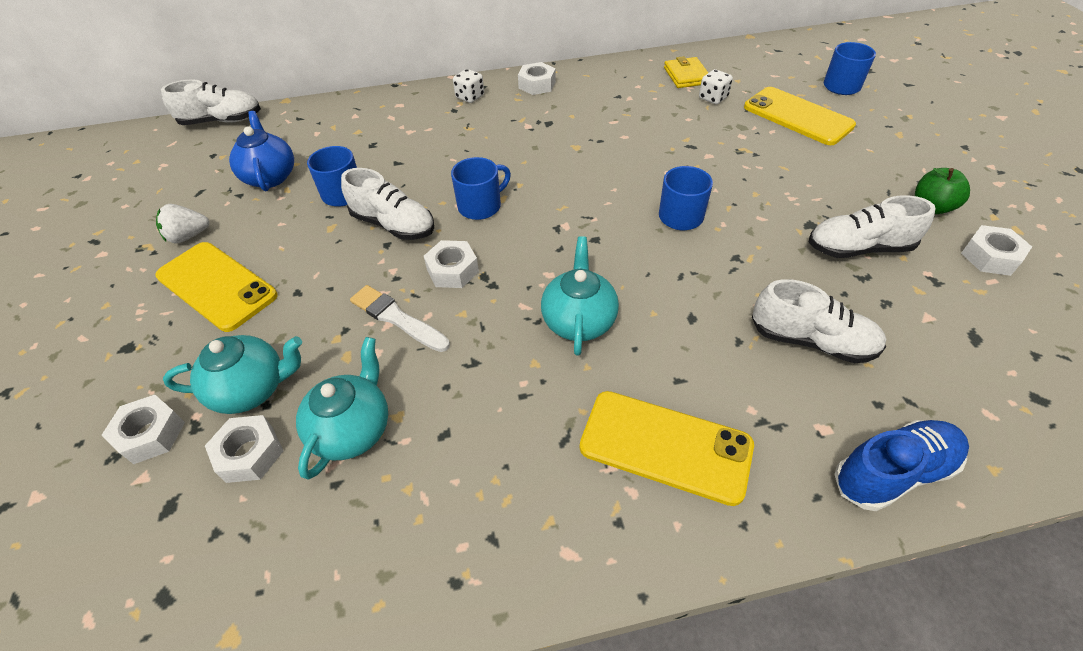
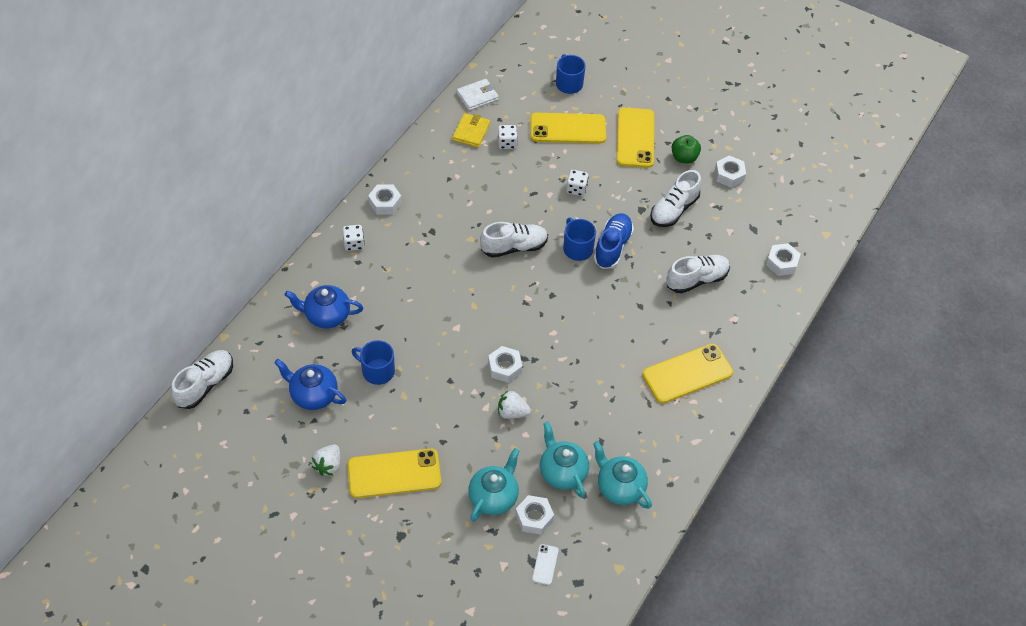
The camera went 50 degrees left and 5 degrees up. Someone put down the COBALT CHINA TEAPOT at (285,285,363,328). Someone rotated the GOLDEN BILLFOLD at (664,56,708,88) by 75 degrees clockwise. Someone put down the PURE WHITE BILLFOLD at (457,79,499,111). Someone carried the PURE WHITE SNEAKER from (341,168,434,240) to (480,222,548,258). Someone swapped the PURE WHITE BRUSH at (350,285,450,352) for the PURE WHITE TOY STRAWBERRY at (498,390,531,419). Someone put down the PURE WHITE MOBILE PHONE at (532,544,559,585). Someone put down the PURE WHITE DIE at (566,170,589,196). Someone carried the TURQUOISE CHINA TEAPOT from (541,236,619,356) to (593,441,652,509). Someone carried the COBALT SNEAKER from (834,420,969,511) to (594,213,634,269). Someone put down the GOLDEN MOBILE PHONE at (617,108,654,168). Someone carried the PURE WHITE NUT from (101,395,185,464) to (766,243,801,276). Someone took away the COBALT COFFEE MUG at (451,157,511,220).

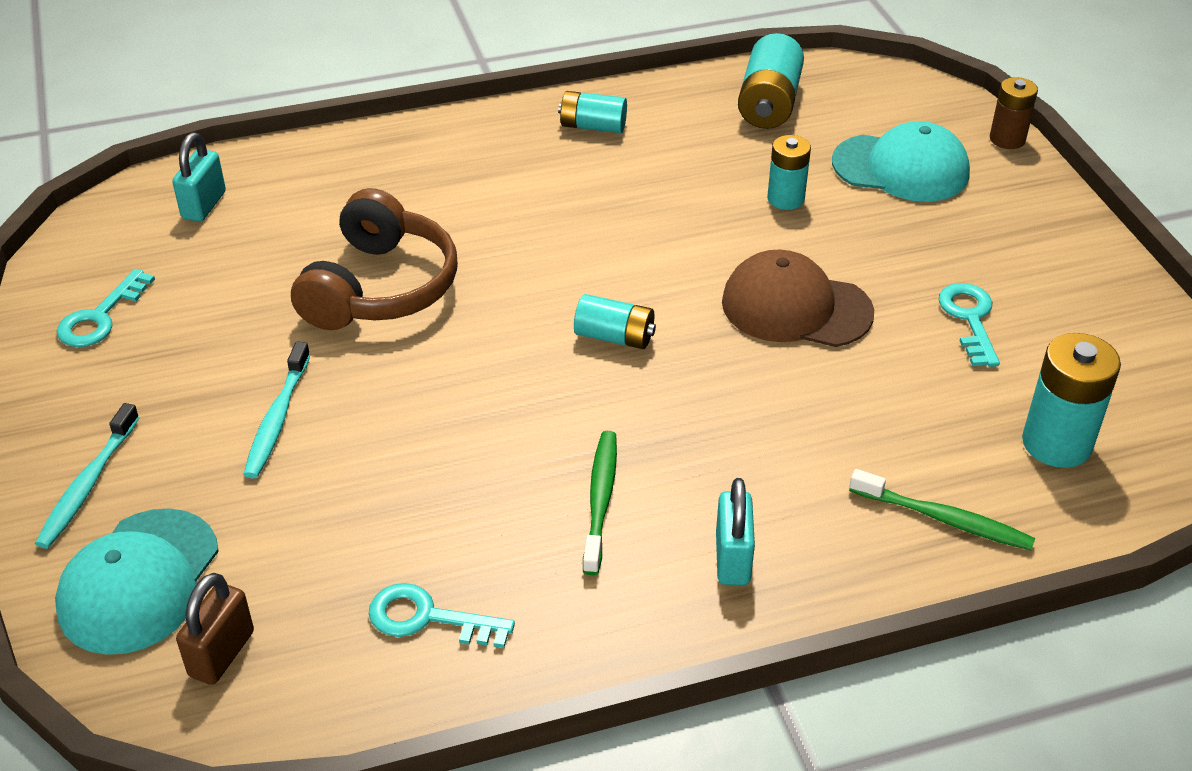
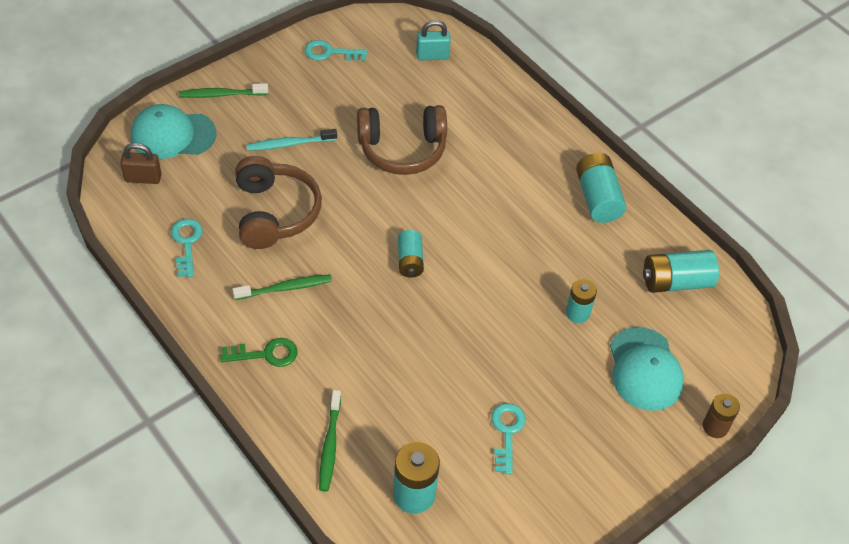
The camera went 65 degrees right and 10 degrees up. Someone repainted the TURQUOISE DENTAL BRUSH at (35,403,140,549), which became the GREEN DENTAL BRUSH at (179,83,268,98). Someone swapped the TURQUOISE PADLOCK at (716,478,755,585) for the GREEN DOOR KEY at (220,338,298,367). Someone put down the BROWN OVER-EAR HEADPHONES at (235,156,322,249). Someone rotated the TURQUOISE DOOR KEY at (939,283,1000,367) by 60 degrees counterclockwise. Someone scaled the TURQUOISE BATTERY at (558,91,627,133) by 1.55. Someone took away the BROWN PEAKED CAP at (722,250,874,347).

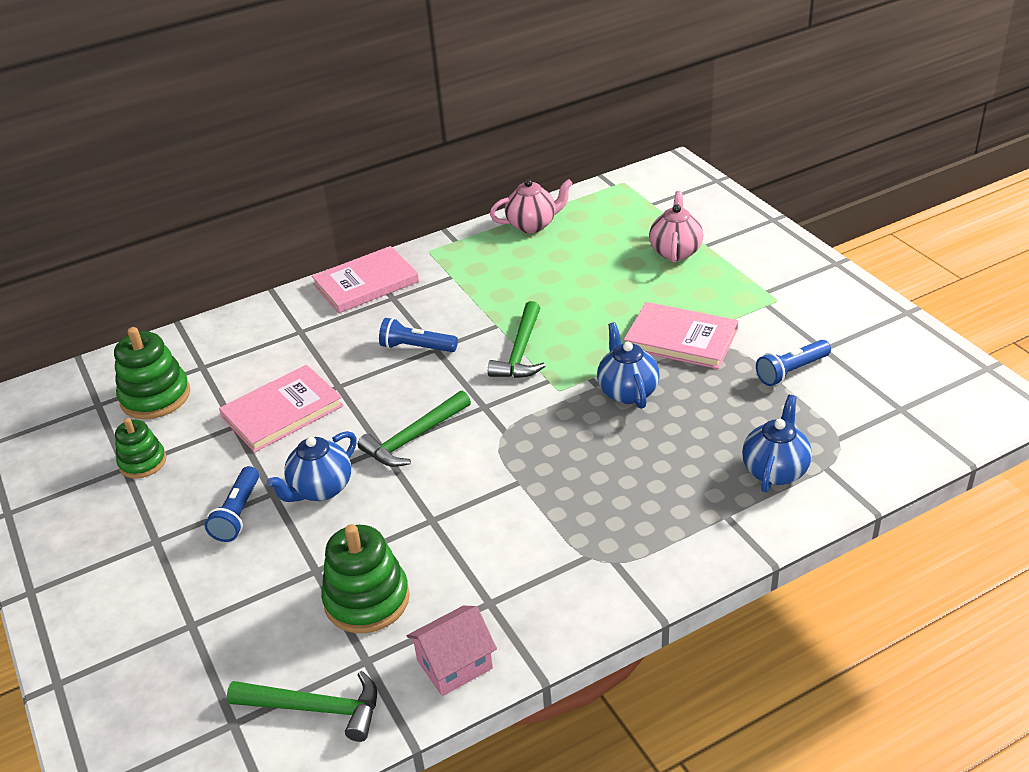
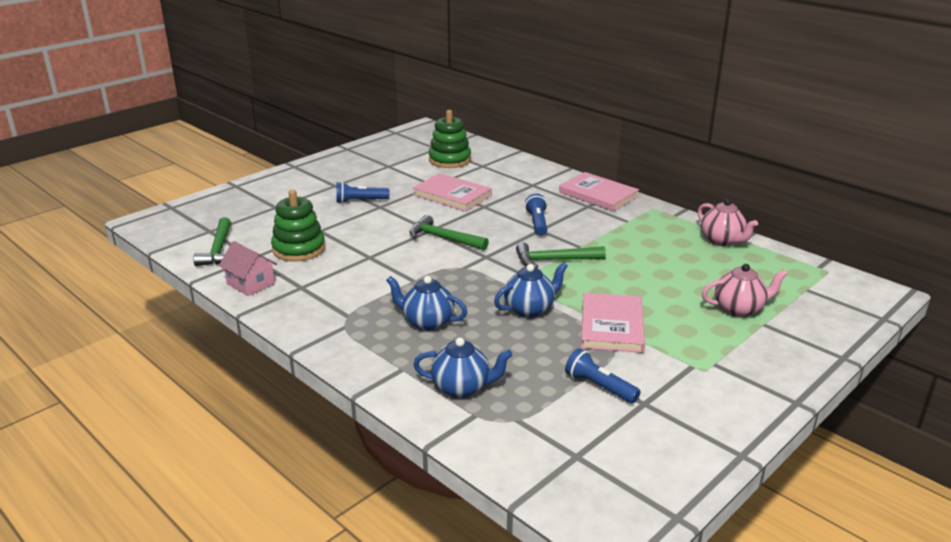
The camera went 70 degrees right and 10 degrees down. Someone carried the COBALT CHINA TEAPOT from (267,431,357,502) to (386,276,467,331). Someone took away the GREEN RING STACKER at (115,418,166,479).

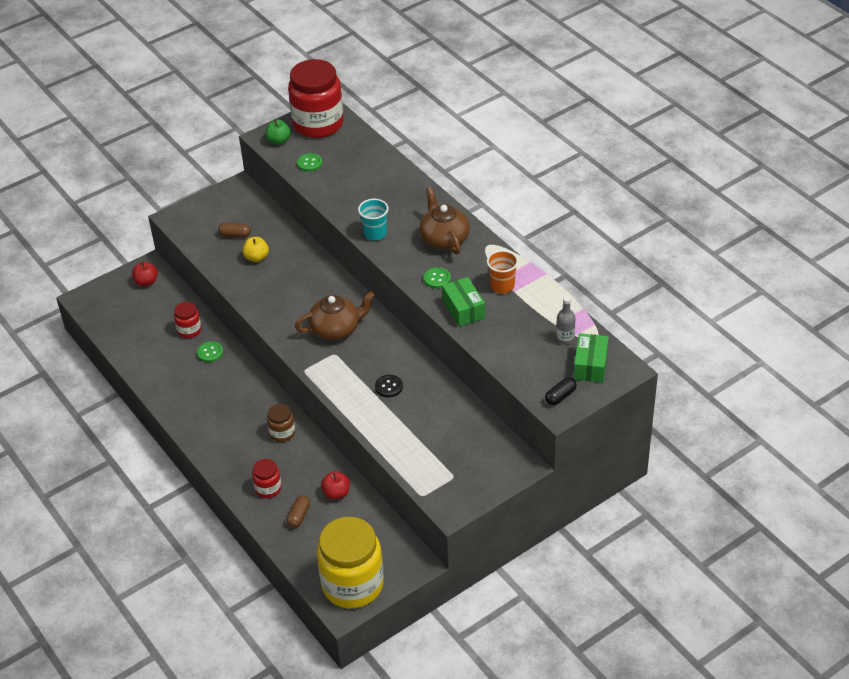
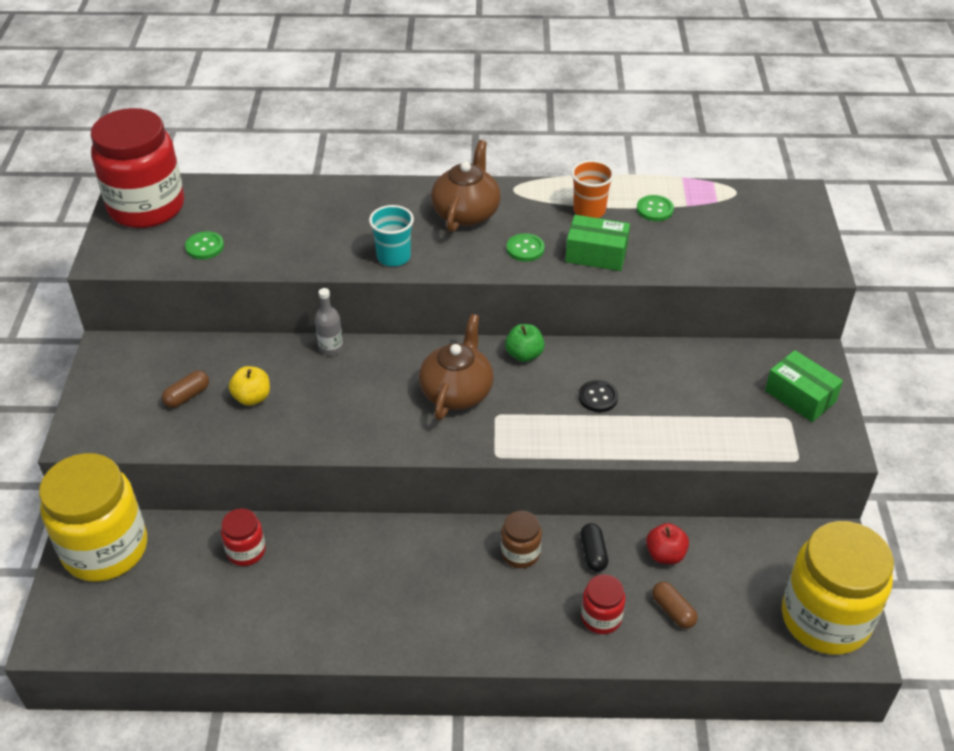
The camera went 55 degrees left and 0 degrees up. Someone swapped the RED APPLE at (132,262,158,286) for the GOLDEN JAM JAR at (39,453,147,582). Someone carried the GREY BOTTLE from (556,296,576,345) to (315,288,343,355). Someone rotated the BROWN CHINA TEAPOT at (420,187,470,254) by 90 degrees clockwise. Someone carried the GREEN APPLE from (266,119,291,145) to (505,324,545,362). Someone carried the JET-BLACK PILL SHAPE from (545,377,577,405) to (580,523,608,572). Someone carried the GREEN BUTTON from (197,341,223,362) to (637,195,674,221). Someone carried the GREEN PARCEL from (574,333,609,383) to (765,350,843,422).

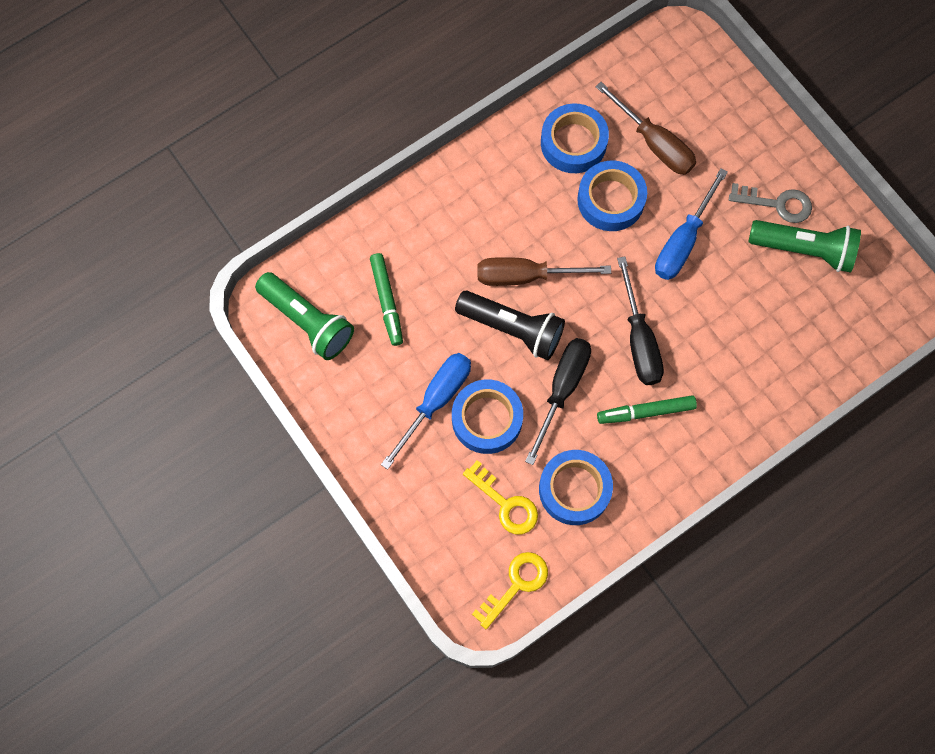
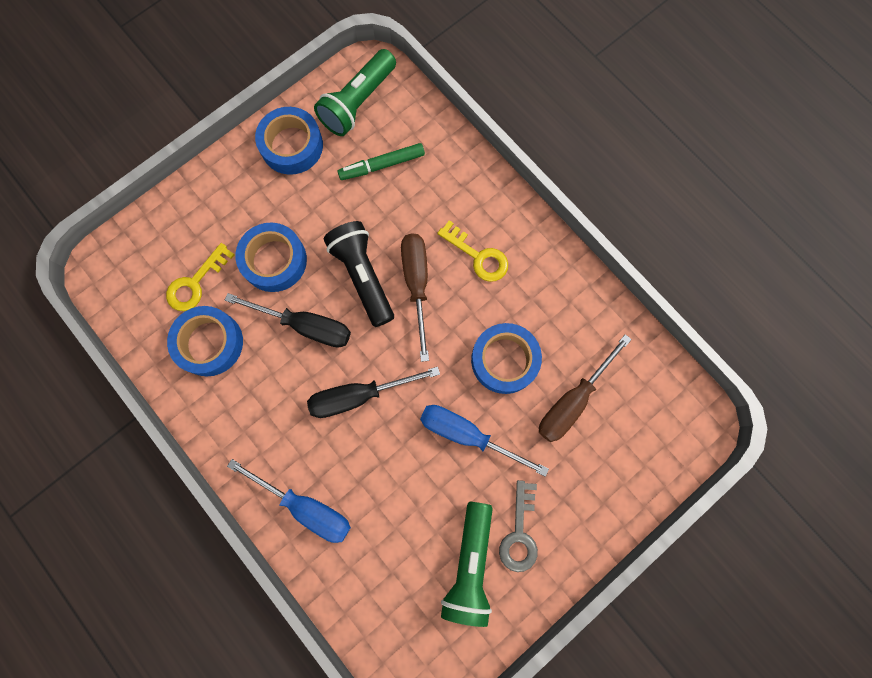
The camera went 85 degrees right and 5 degrees up. Someone carried the COBALT HAND SCREWDRIVER from (381,353,471,470) to (227,459,351,543). Someone carried the COBALT ROLL OF TAPE from (541,103,609,173) to (255,107,323,175). Someone rotated the JET-BLACK TORCH at (455,291,565,360) by 135 degrees clockwise. Someone carried the GOLDEN DOOR KEY from (472,552,548,629) to (437,220,508,282). Someone took away the GREEN MARKER PEN at (597,395,697,424).

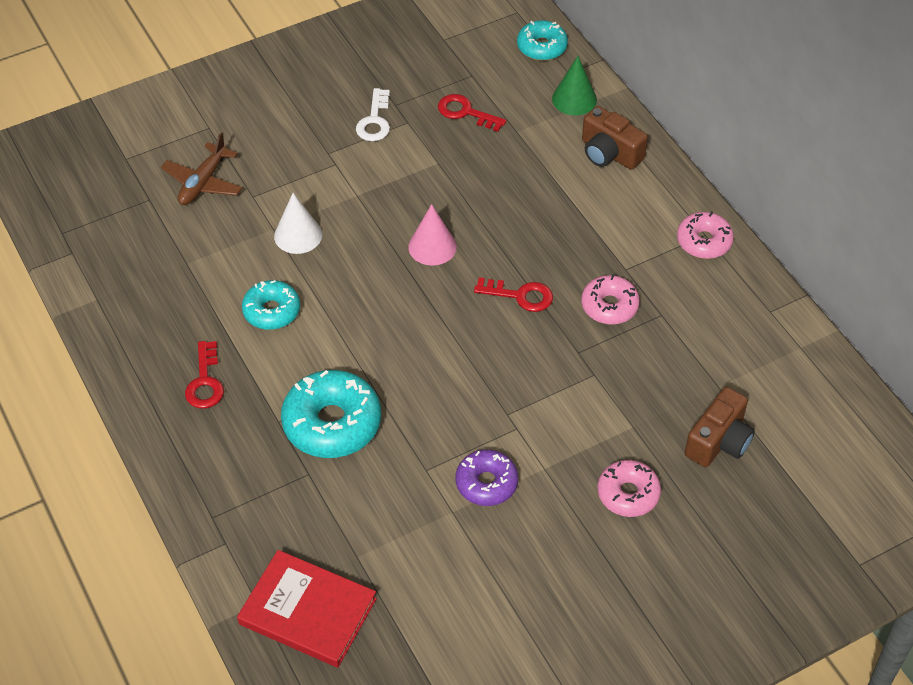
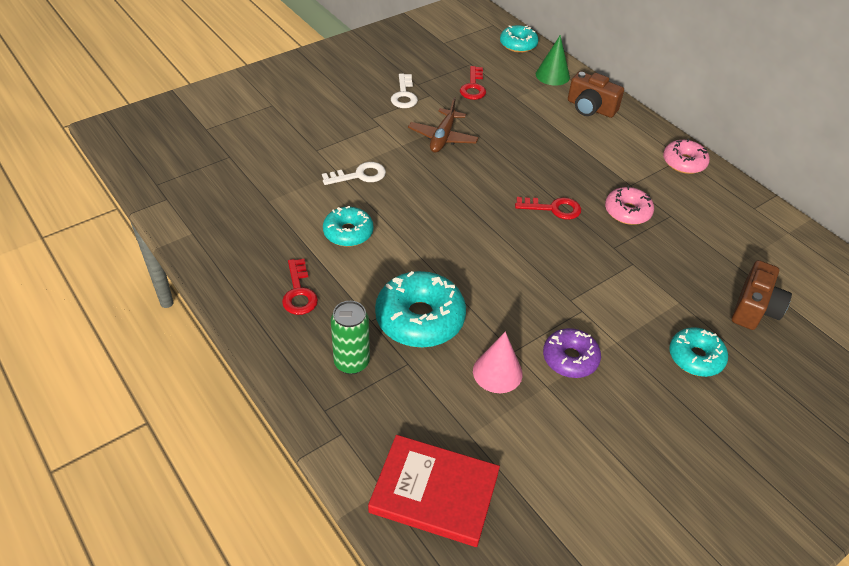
The camera went 10 degrees left and 5 degrees down. Someone swapped the PURE WHITE CONE at (274,193,322,254) for the PURE WHITE DOOR KEY at (322,162,386,185). Someone put down the GREEN CAN at (331,301,370,374). Someone carried the BROWN PLANE from (161,132,242,205) to (408,97,479,153). Someone rotated the RED DOOR KEY at (438,94,506,132) by 105 degrees counterclockwise. Someone carried the PINK CONE from (408,204,457,265) to (473,332,523,393). Someone repainted the PINK DONUT at (597,460,661,517), which became the TURQUOISE DONUT at (669,327,728,377).

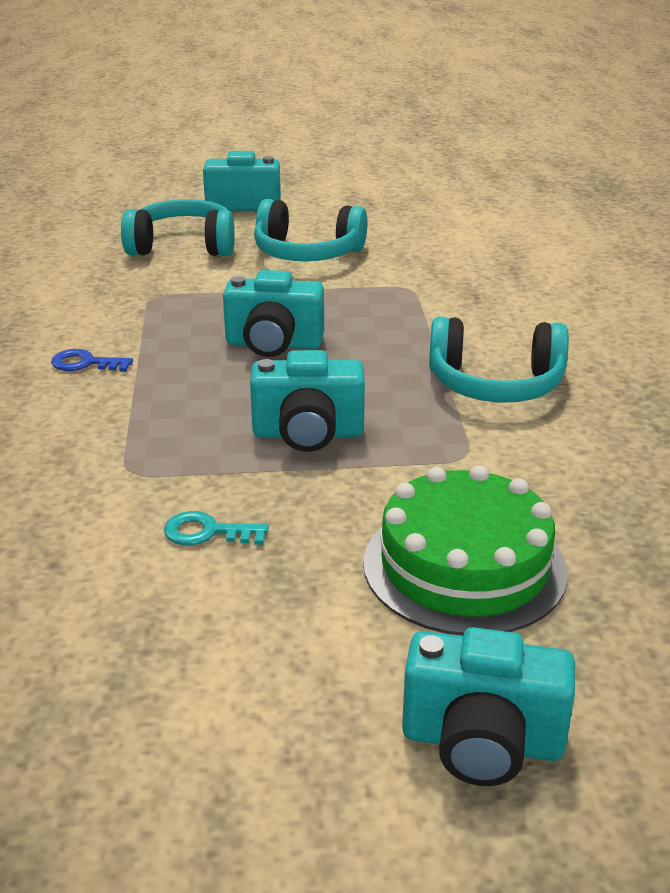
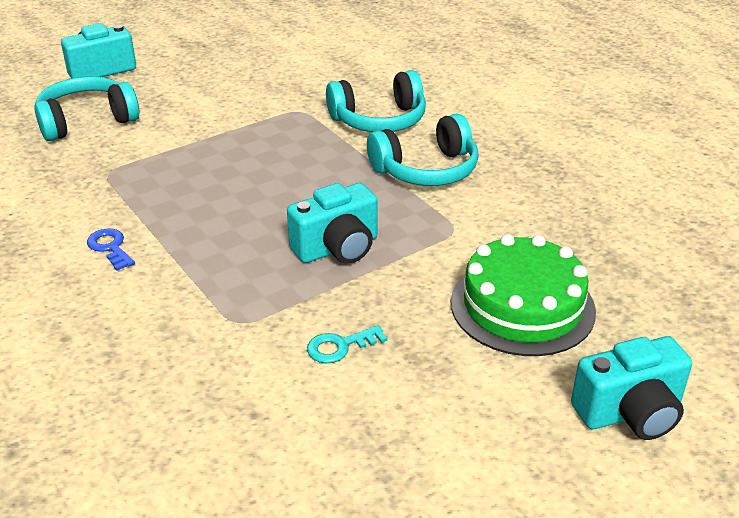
The camera went 30 degrees left and 5 degrees up. Someone rotated the COBALT DOOR KEY at (51,349,133,372) by 75 degrees clockwise. Someone carried the TURQUOISE OVER-EAR HEADPHONES from (254,199,368,261) to (326,70,426,132). Someone took away the TURQUOISE PHOTO CAMERA at (223,270,324,357).

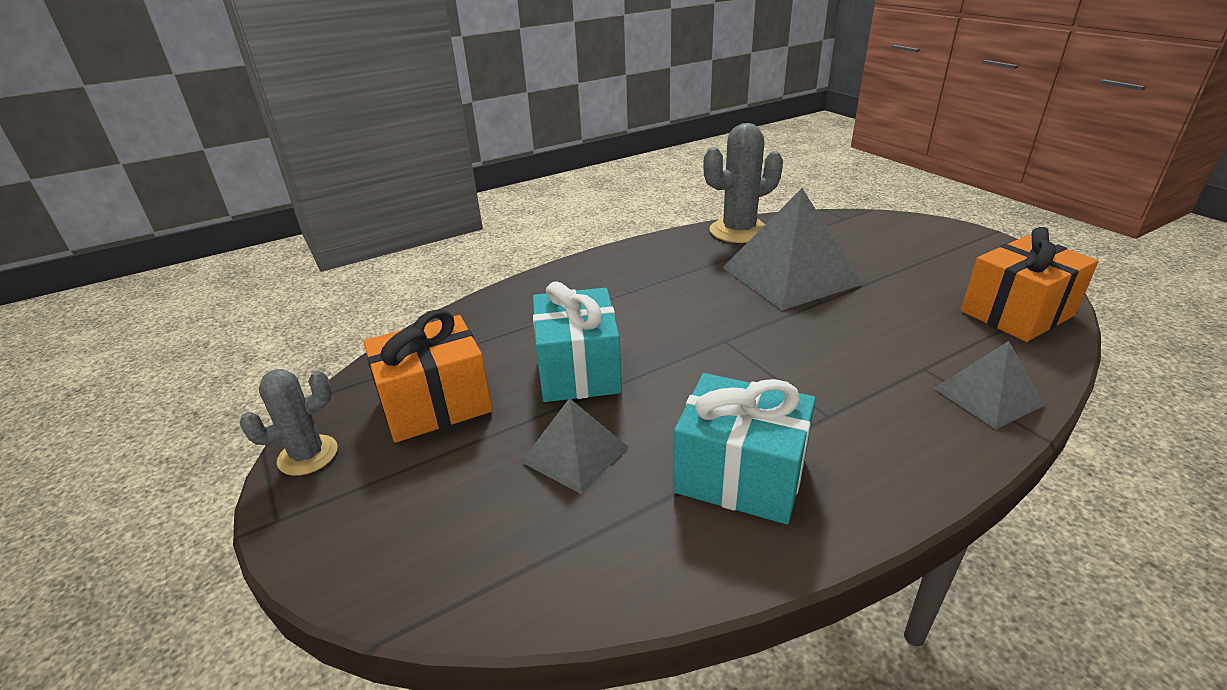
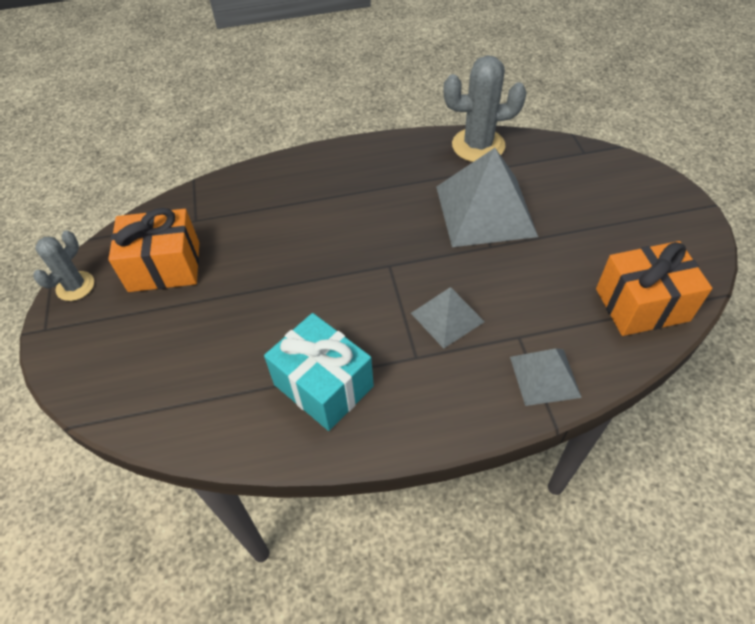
The camera went 20 degrees right and 20 degrees up. Someone rotated the GREY CACTUS at (239,369,338,476) by 45 degrees counterclockwise. Someone carried the GREY PYRAMID from (521,398,628,494) to (411,287,485,349). Someone took away the TURQUOISE PRESENT at (533,281,622,402).

